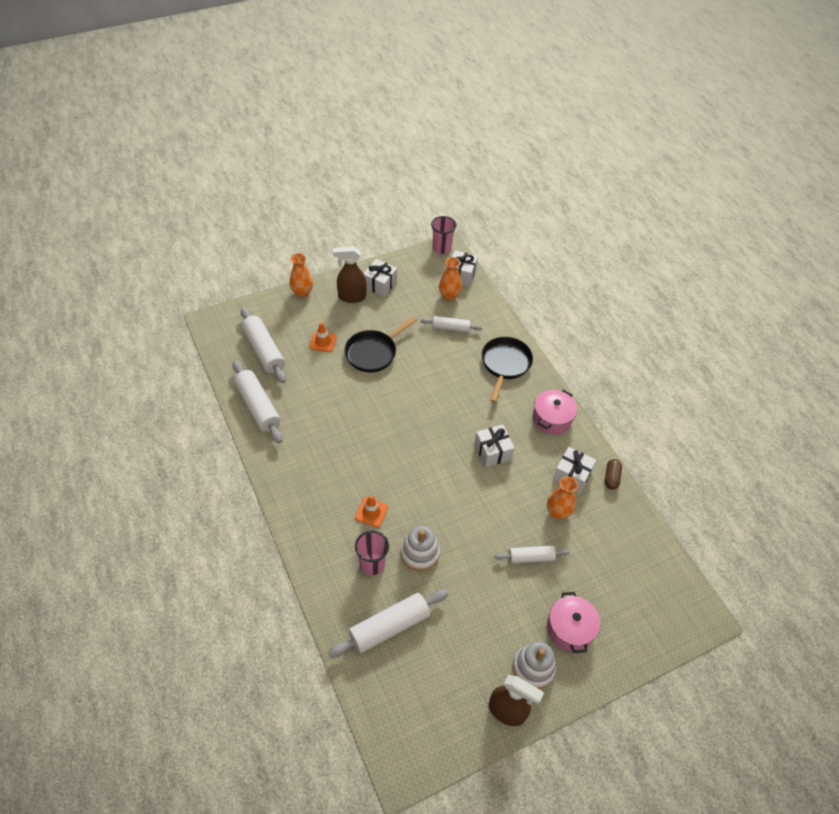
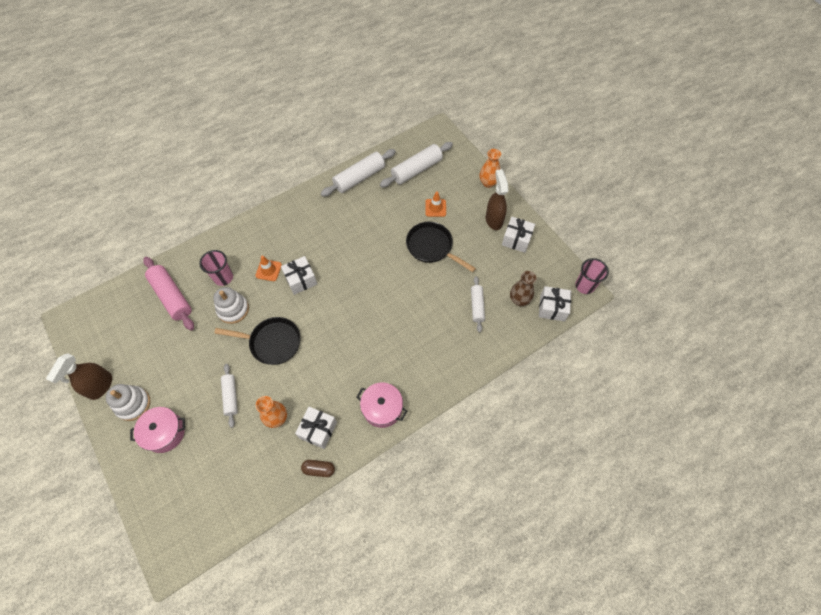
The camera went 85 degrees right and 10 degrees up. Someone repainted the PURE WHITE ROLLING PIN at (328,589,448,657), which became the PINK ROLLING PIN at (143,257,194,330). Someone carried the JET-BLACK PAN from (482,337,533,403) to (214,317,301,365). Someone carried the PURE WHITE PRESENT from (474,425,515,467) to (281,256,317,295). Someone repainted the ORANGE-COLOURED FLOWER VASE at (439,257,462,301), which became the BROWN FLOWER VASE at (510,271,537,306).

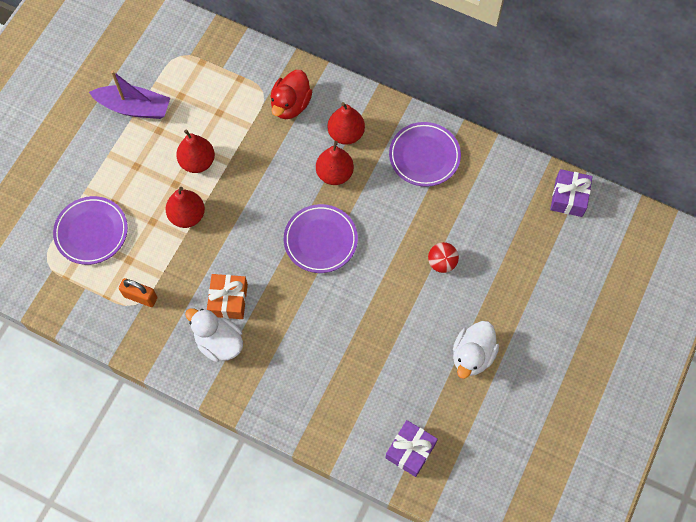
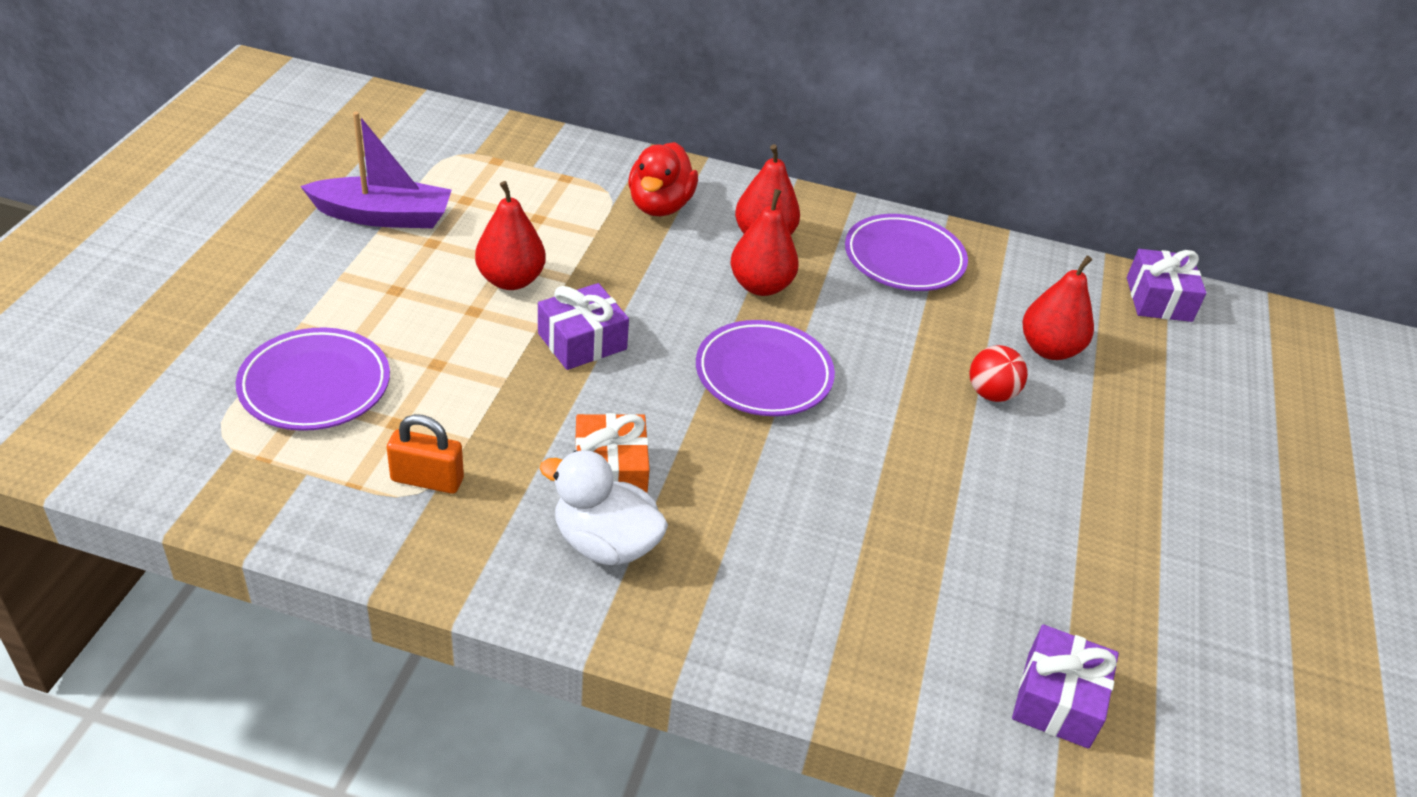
The camera went 15 degrees left and 25 degrees down. Someone put down the PURPLE PRESENT at (538,283,629,370). Someone carried the RED TOY PEAR from (165,187,205,228) to (1022,255,1094,360). Someone took away the PURE WHITE RUBBER DUCK at (453,321,499,379).

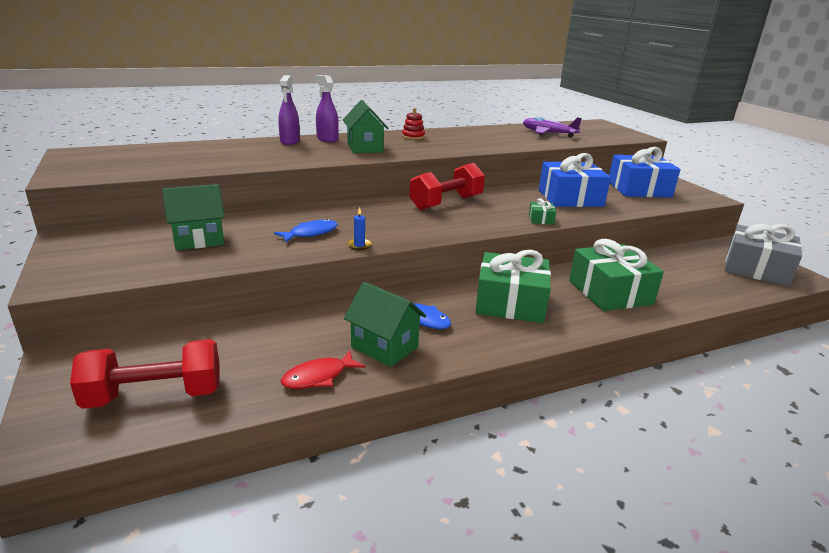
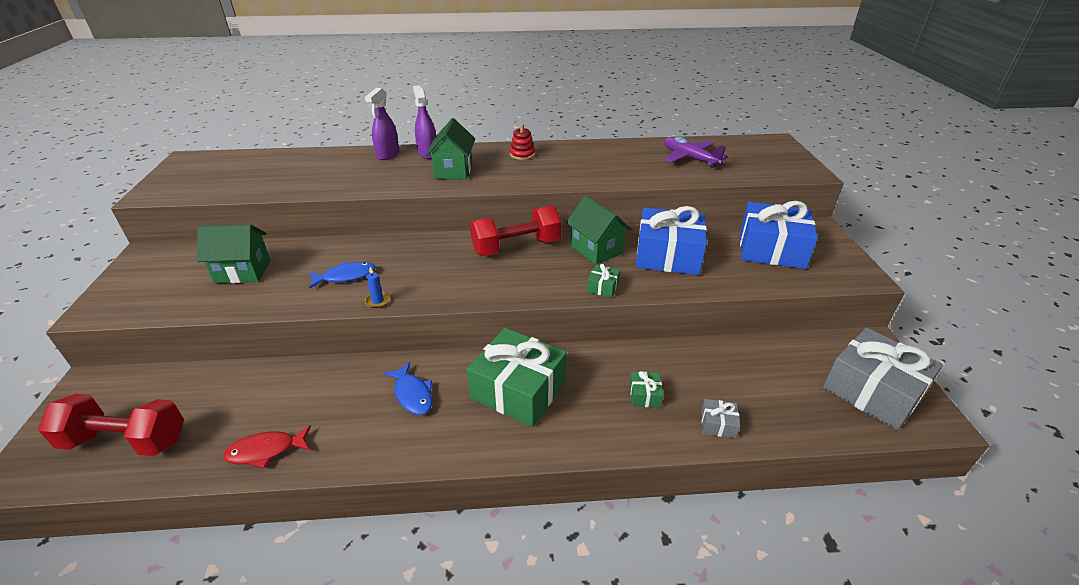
The camera went 20 degrees right and 10 degrees up. Someone carried the GREEN TOY HOUSE from (344,282,426,367) to (566,196,631,265). Someone scaled the GREEN PRESENT at (569,239,664,311) by 0.42. Someone put down the GREY PRESENT at (701,399,740,438).

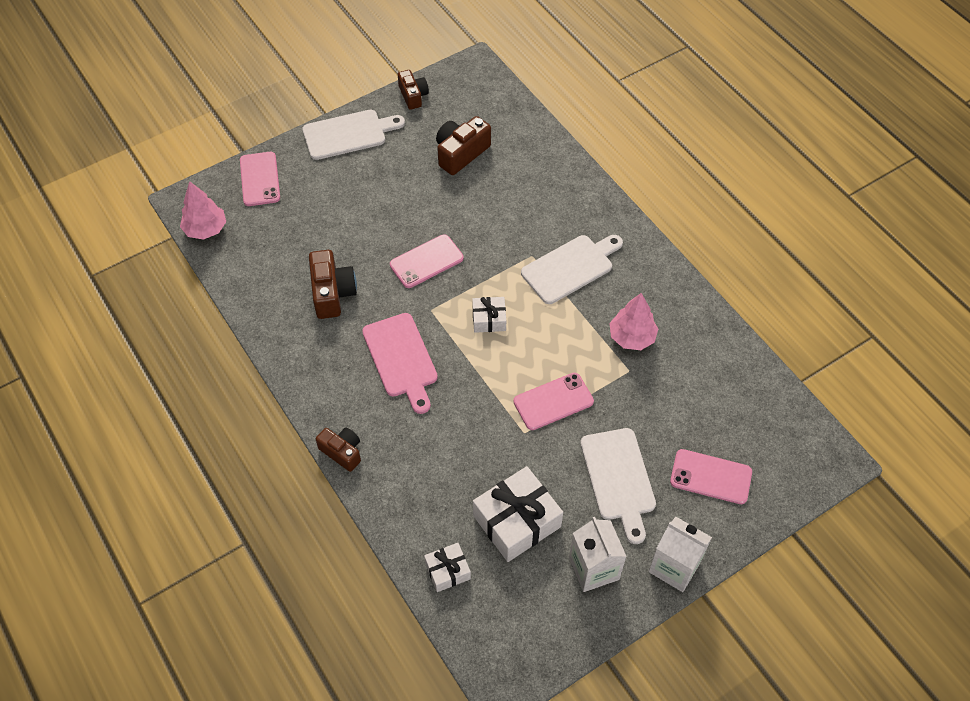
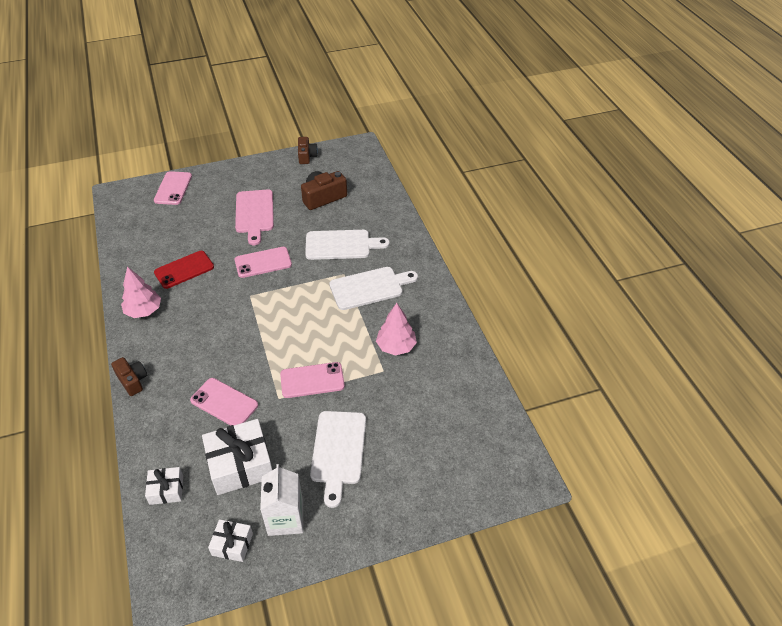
The camera went 15 degrees right and 10 degrees down. Someone carried the PINK FIR TREE from (180,181,226,240) to (121,267,161,318). Someone swapped the BROWN PHOTO CAMERA at (309,250,357,319) for the RED MOBILE PHONE at (154,251,214,289). Someone carried the PINK MOBILE PHONE from (670,449,752,504) to (190,378,258,426). Someone carried the PURE WHITE PRESENT from (472,297,506,333) to (208,519,253,562). Someone carried the PINK BREAD BOARD from (362,313,438,414) to (235,190,274,245). Someone carried the PURE WHITE BREAD BOARD from (302,110,405,160) to (305,230,390,260). Someone took away the PURE WHITE CARTON at (648,517,712,592).

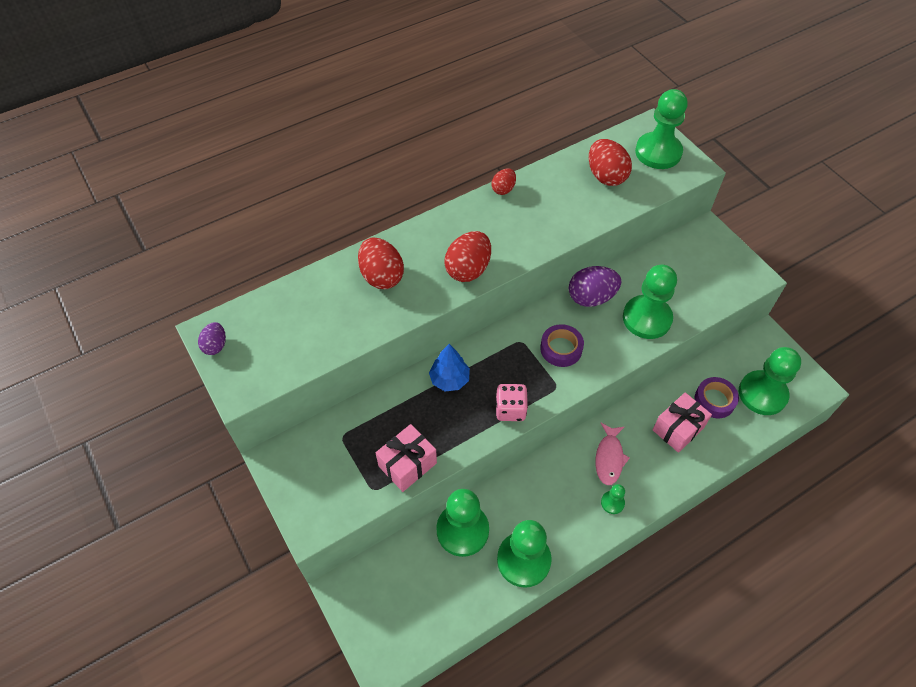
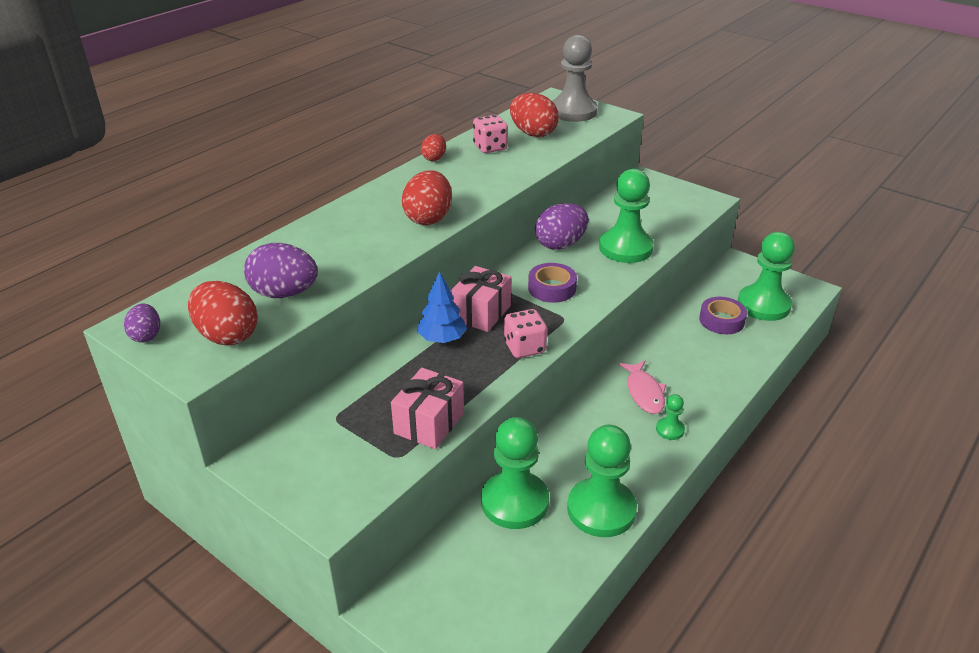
The camera went 20 degrees left and 20 degrees down. Someone carried the RED EGG from (358,237,404,289) to (188,281,258,345). Someone put down the PURPLE EGG at (244,243,318,298). Someone carried the PINK PRESENT from (652,392,712,453) to (451,266,511,332). Someone put down the PINK DIE at (473,115,508,153). Someone repainted the GREEN GAME PAWN at (635,89,688,169), which became the GREY GAME PAWN at (552,35,598,122).

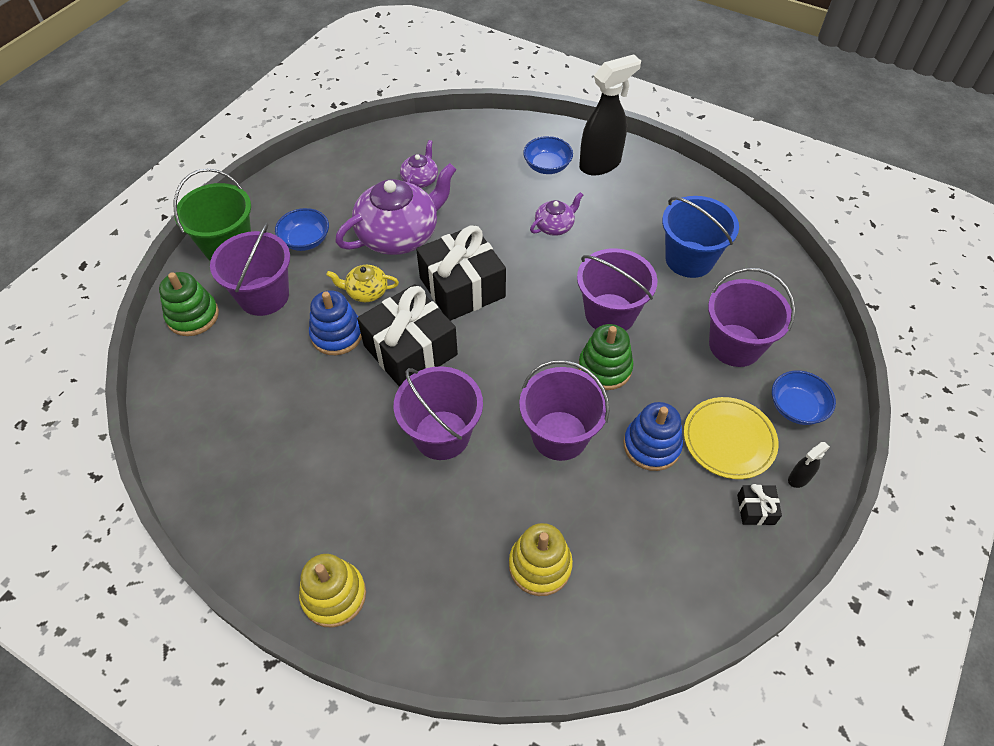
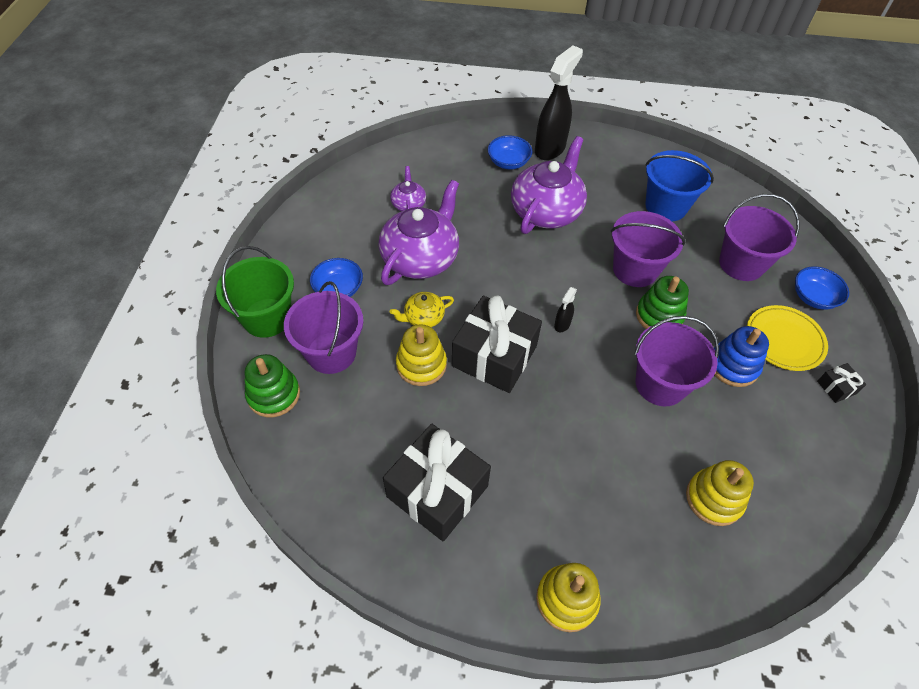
The camera went 25 degrees left and 0 degrees up. Someone carried the JET-BLACK PRESENT from (416,225,506,321) to (383,424,491,541). Someone repainted the COBALT RING STACKER at (309,290,362,355), which became the GOLDEN RING STACKER at (396,324,447,386). Someone scaled the PURPLE CHINA TEAPOT at (530,192,583,236) by 2.07. Someone carried the JET-BLACK SPRAY CLEANER from (788,442,830,488) to (554,287,577,332). Someone took away the PURPLE PAIL at (394,366,483,460).

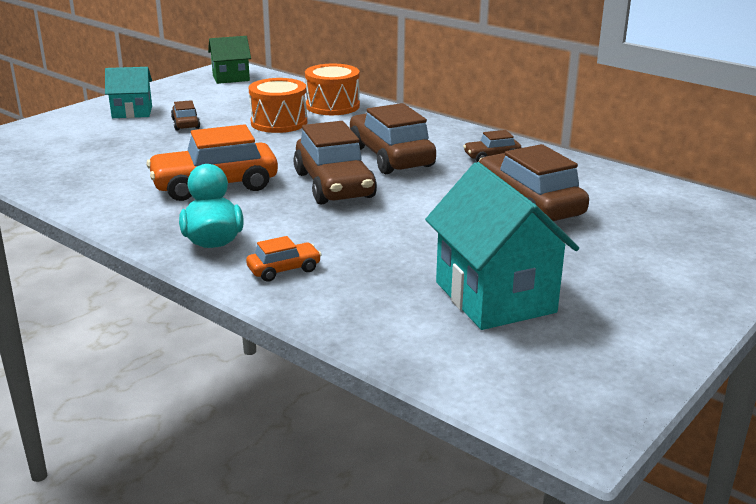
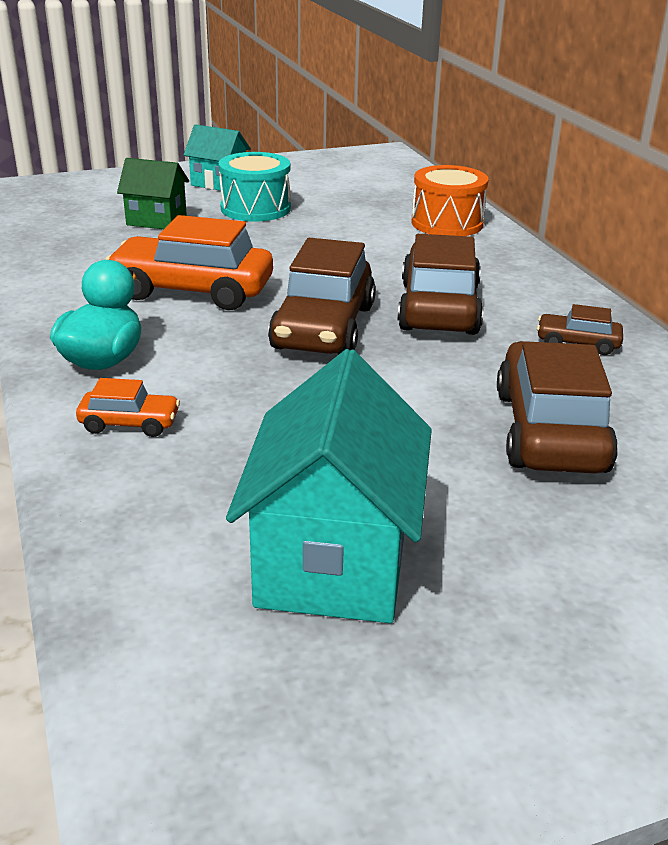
The camera went 30 degrees right and 5 degrees up. Someone carried the GREEN TOY HOUSE from (208,36,251,84) to (117,158,189,229). Someone swapped the BROWN AUTOMOBILE at (171,100,200,131) for the TURQUOISE DRUM at (219,152,291,222). Someone took away the ORANGE-COLOURED DRUM at (248,78,307,133).

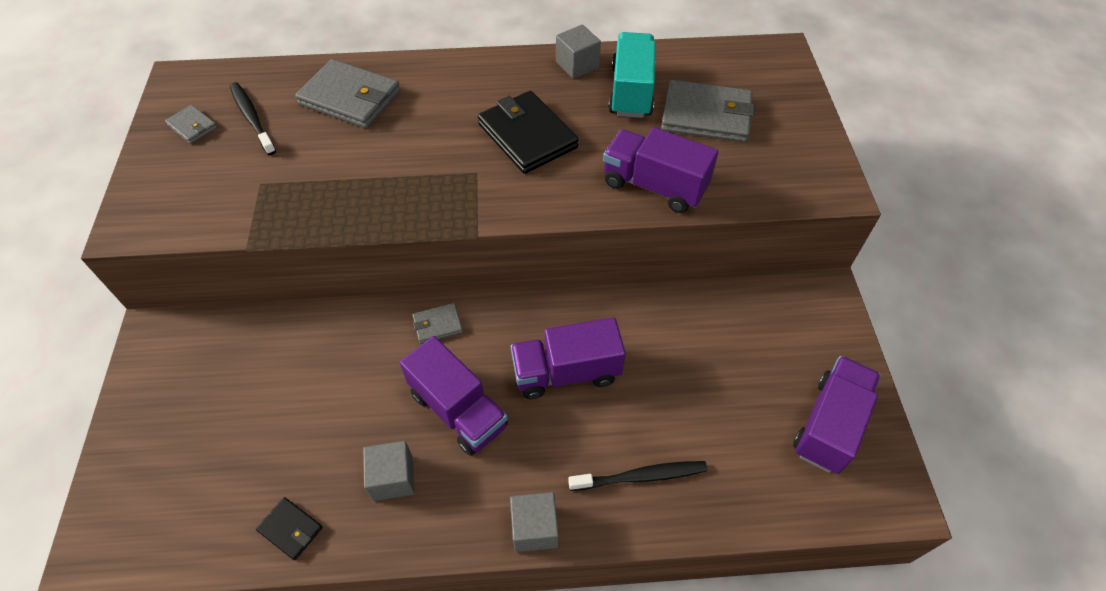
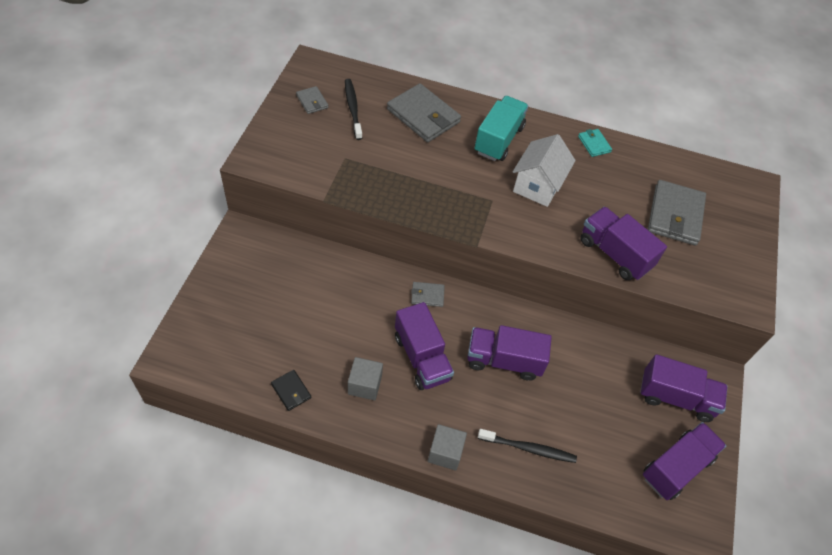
The camera went 15 degrees right and 0 degrees up. Someone carried the TURQUOISE TOY TRUCK from (608,32,656,118) to (474,96,529,161). Someone swapped the JET-BLACK BILLFOLD at (478,91,579,174) for the PURE WHITE TOY HOUSE at (513,134,576,207). Someone swapped the GREY BLOCK at (556,25,601,79) for the TURQUOISE BILLFOLD at (578,129,612,157). Someone put down the PURPLE TOY TRUCK at (640,354,728,422). Someone rotated the GREY BILLFOLD at (661,80,755,142) by 75 degrees clockwise.

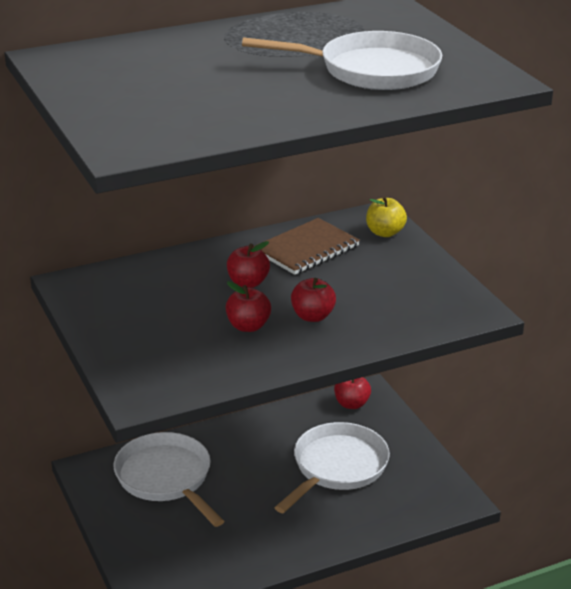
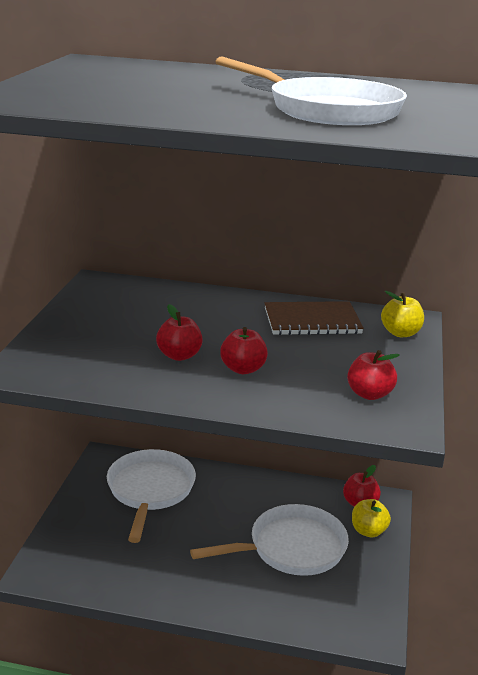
The camera went 35 degrees right and 5 degrees down. Someone carried the RED APPLE from (227,241,270,288) to (347,350,400,400). Someone put down the GOLDEN APPLE at (352,499,391,537).

